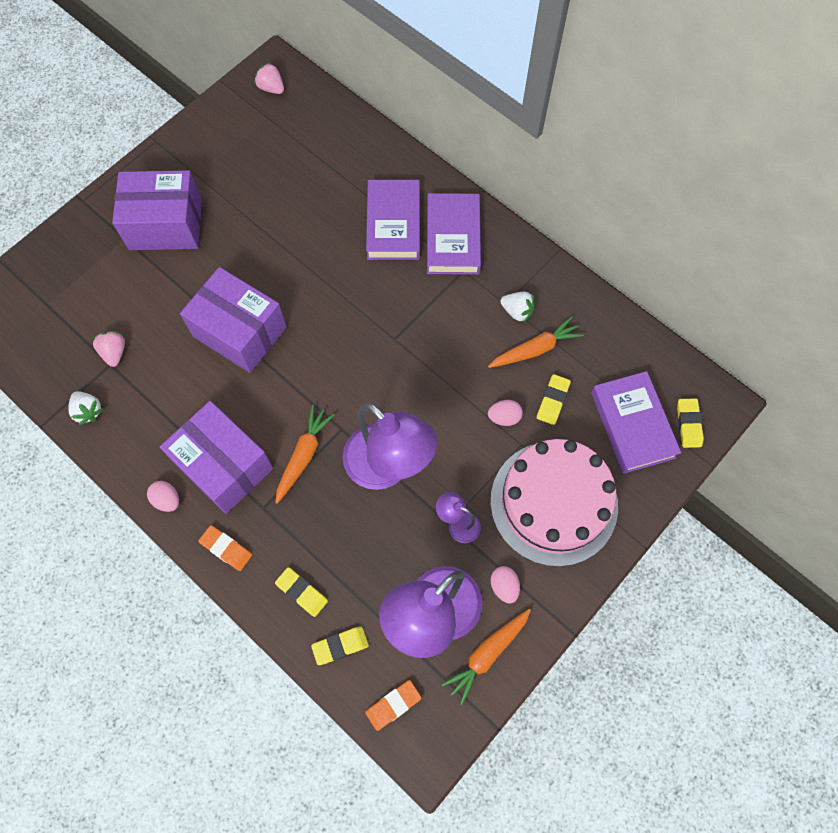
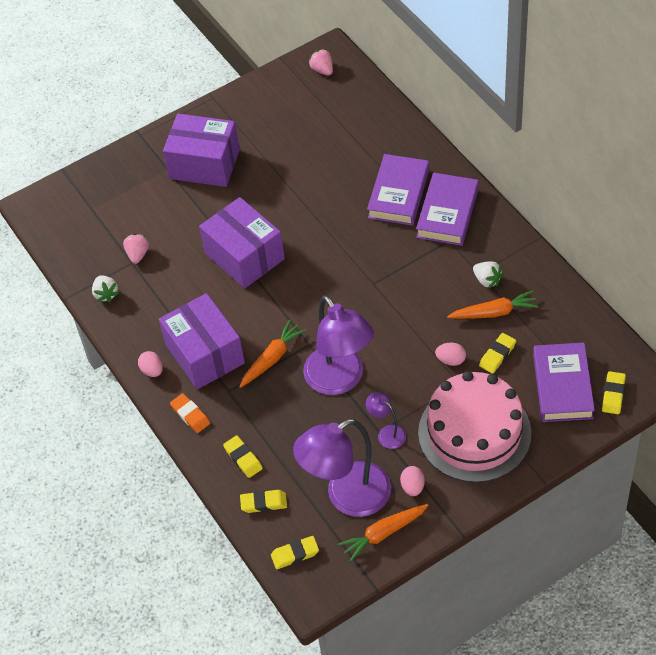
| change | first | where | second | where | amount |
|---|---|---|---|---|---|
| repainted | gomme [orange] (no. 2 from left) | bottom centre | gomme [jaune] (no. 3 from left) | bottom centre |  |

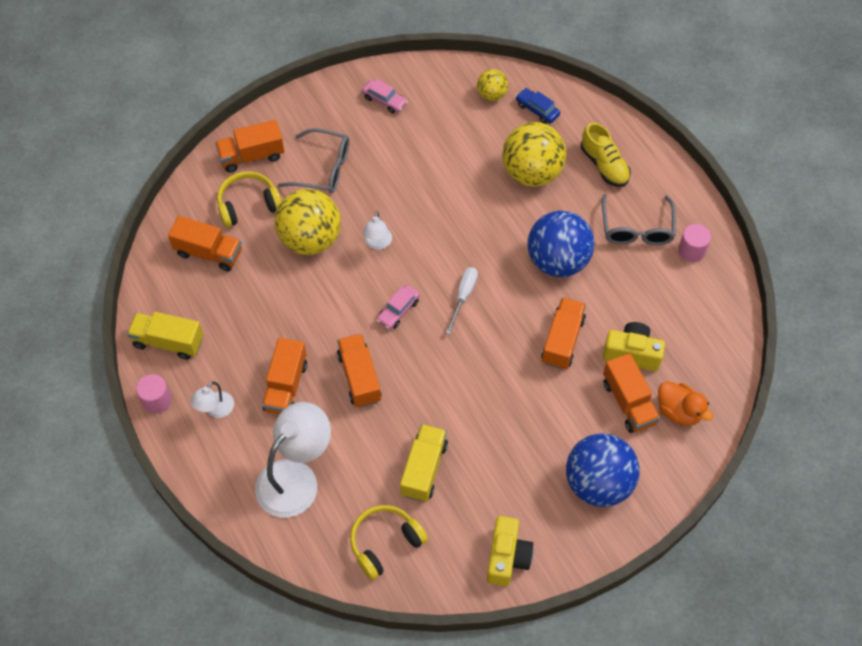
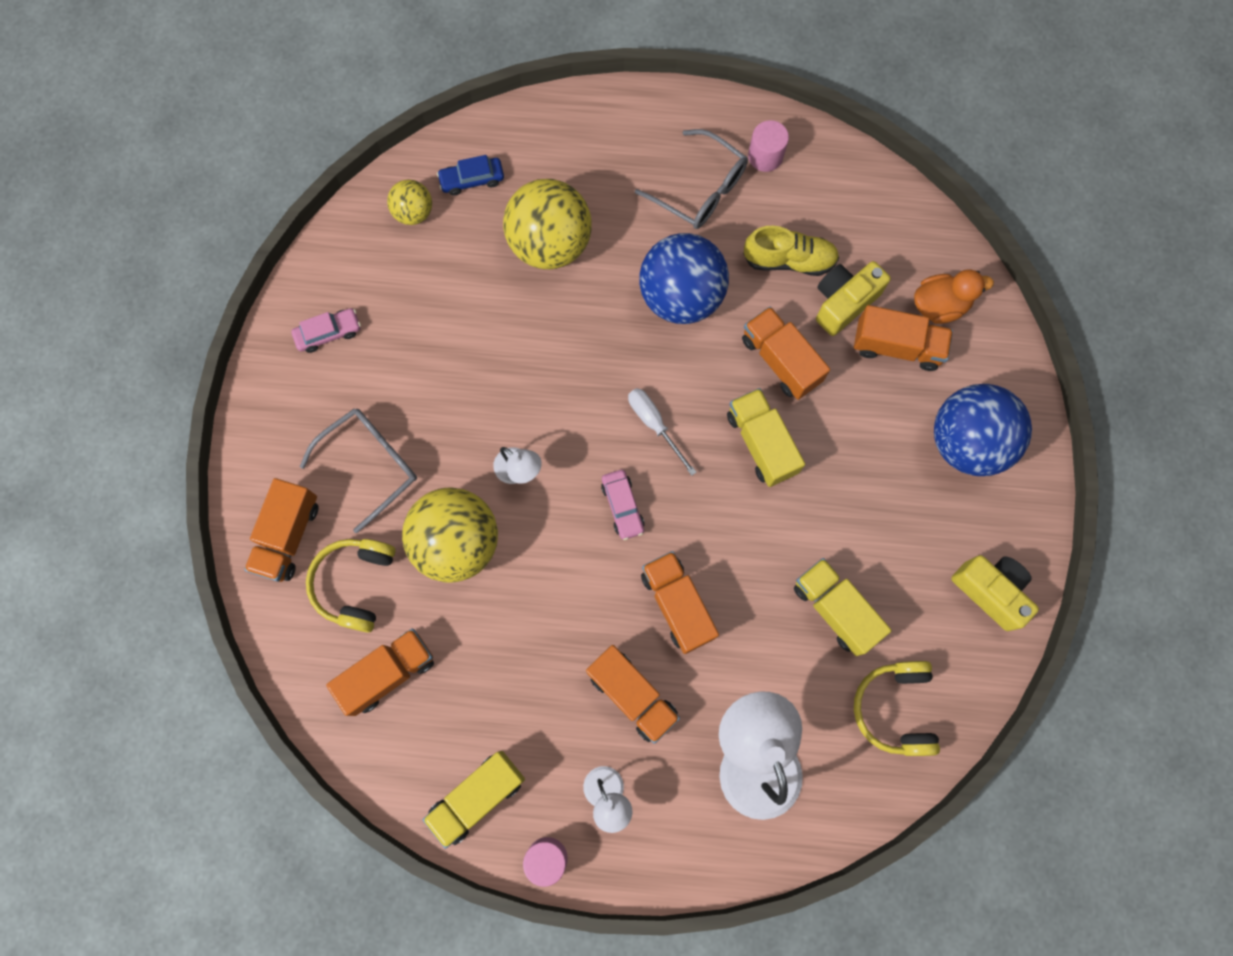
| change | first | where | second | where | amount |
|---|---|---|---|---|---|
| new |  |  | camion [jaune] (no. 2 from left) | centre |  |
| shifted | chaussure [jaune] | top right |  | top centre |  |
| rotated | camion [orange] (no. 4 from left) | centre |  | centre | 45 degrees clockwise |

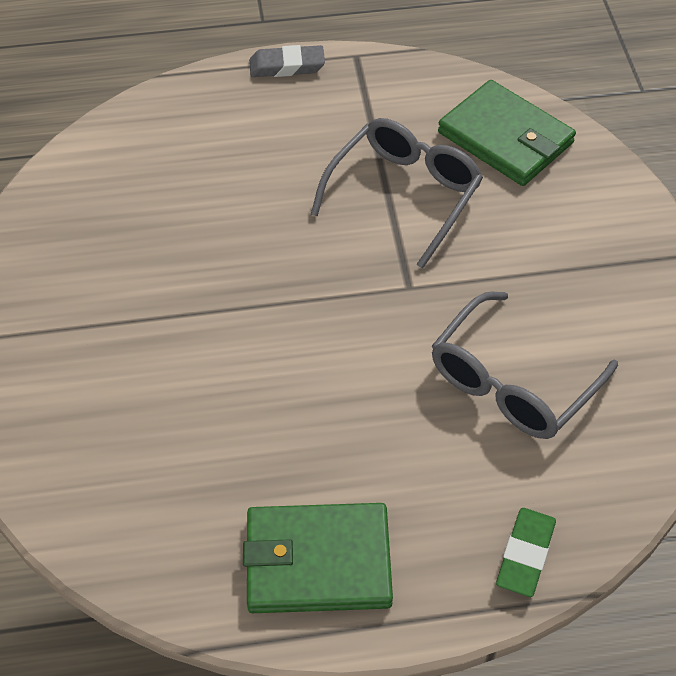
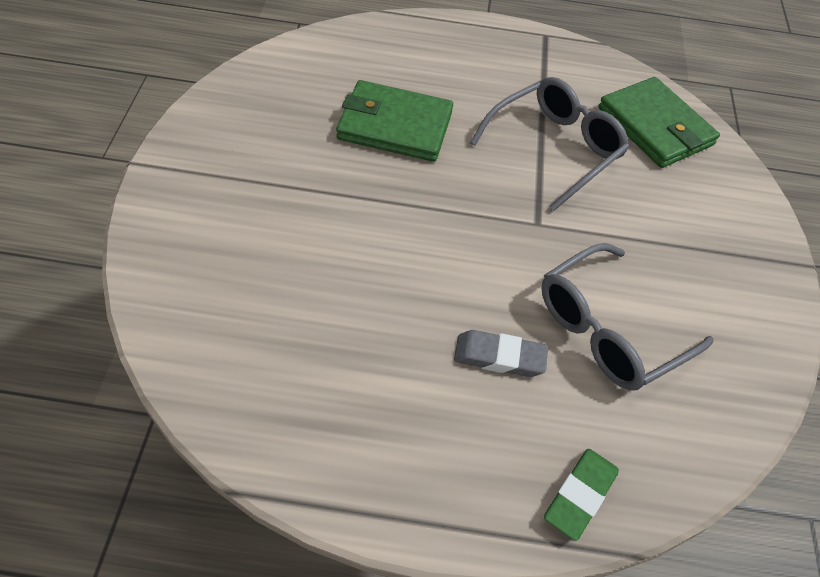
| change | first | where | second | where | amount |
|---|---|---|---|---|---|
| shifted | portefeuille [vert] (no. 1 from left) | bottom centre |  | top centre |  |
| shifted | gomme [gris] | top centre |  | centre |  |

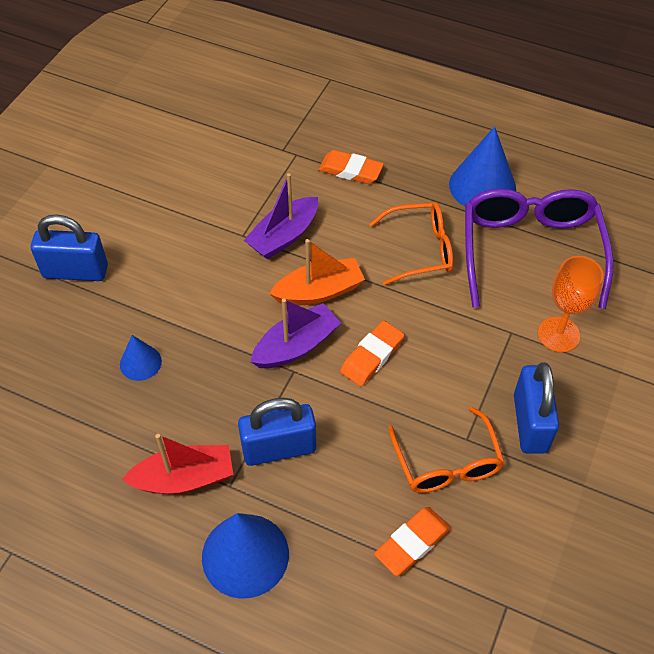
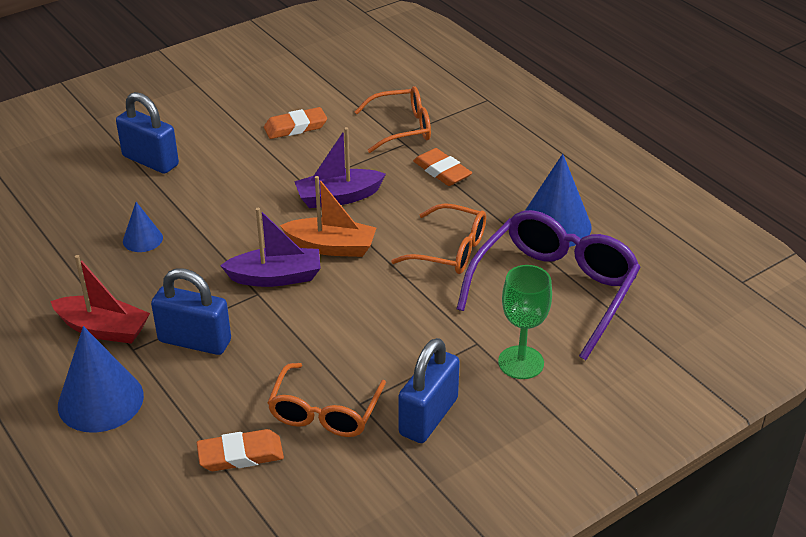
| change | first | where | second | where | amount |
|---|---|---|---|---|---|
| new |  |  | lunettes [orange] (no. 2 from left) | top centre |  |
| shifted | gomme [orange] (no. 2 from left) | centre |  | top centre |  |
| repainted | verre à pied [orange] | middle right | verre à pied [vert] | centre |  |

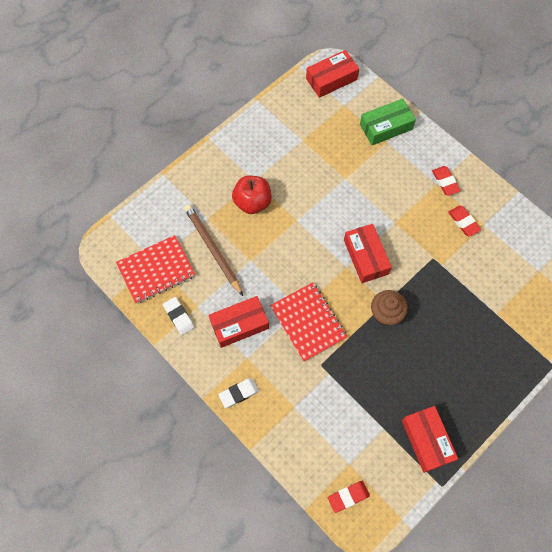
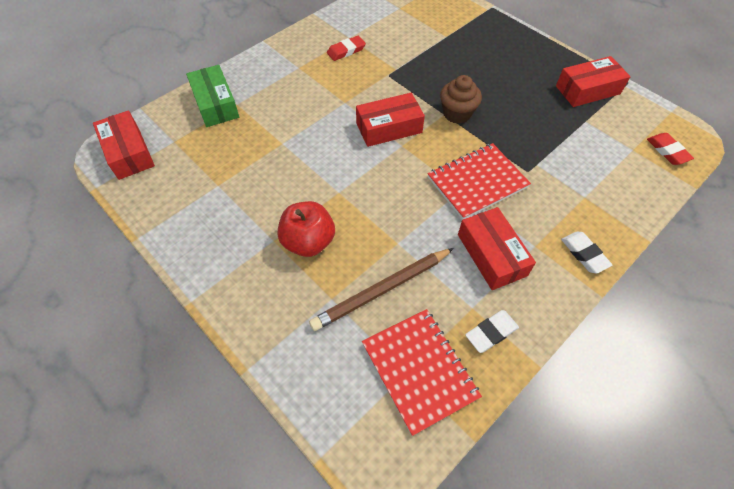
| change | first | where | second | where | amount |
|---|---|---|---|---|---|
| gone | gomme [rouge] (no. 2 from left) | top right |  |  |  |

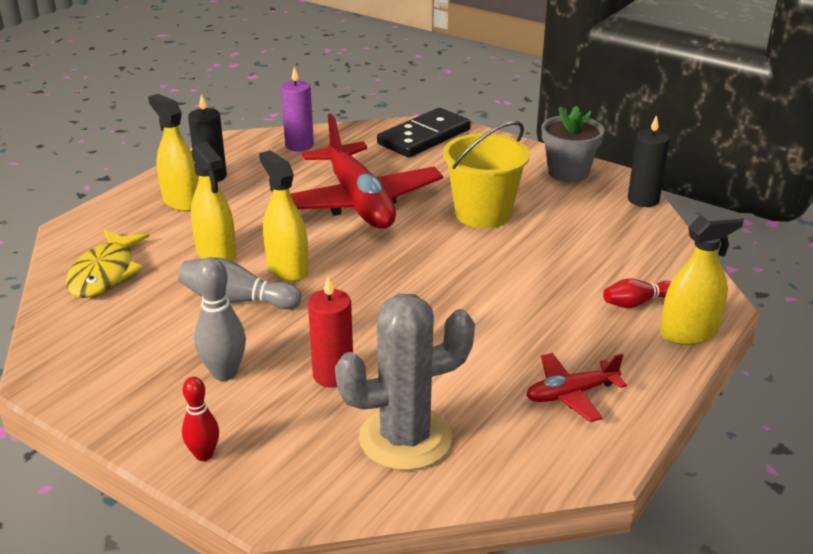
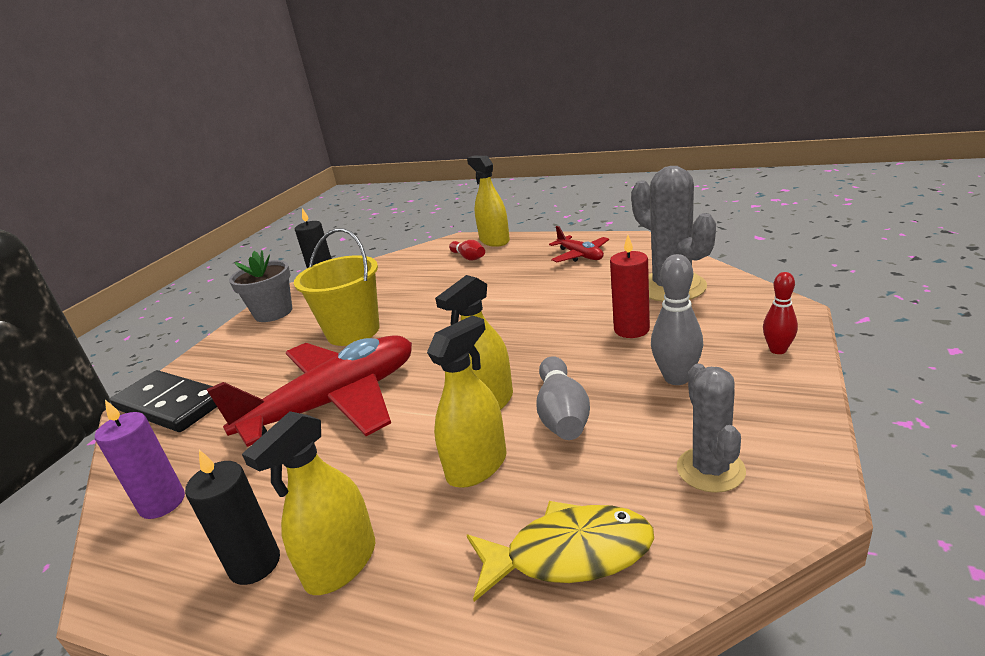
| change | first | where | second | where | amount |
|---|---|---|---|---|---|
| new |  |  | cactus [gris] (no. 2 from left) | middle right |  |

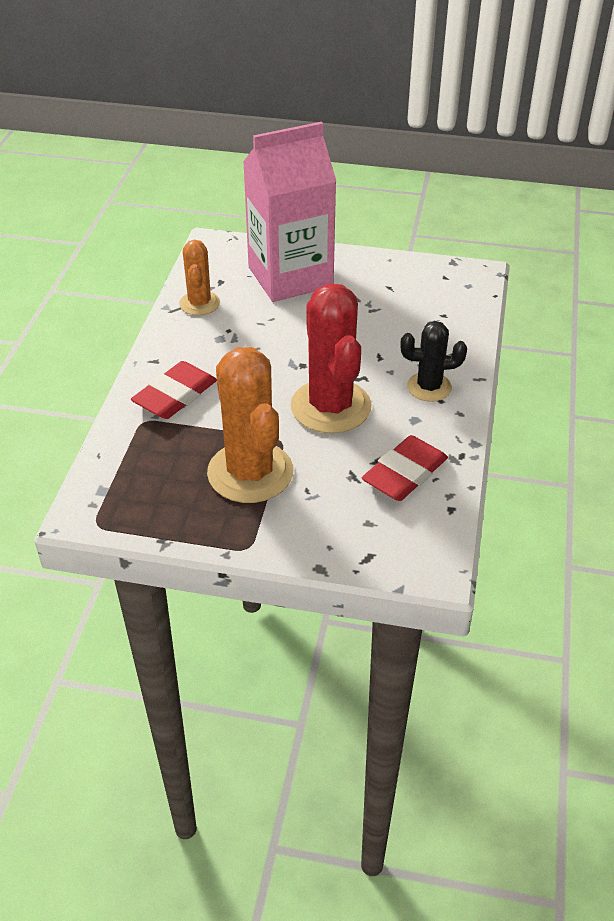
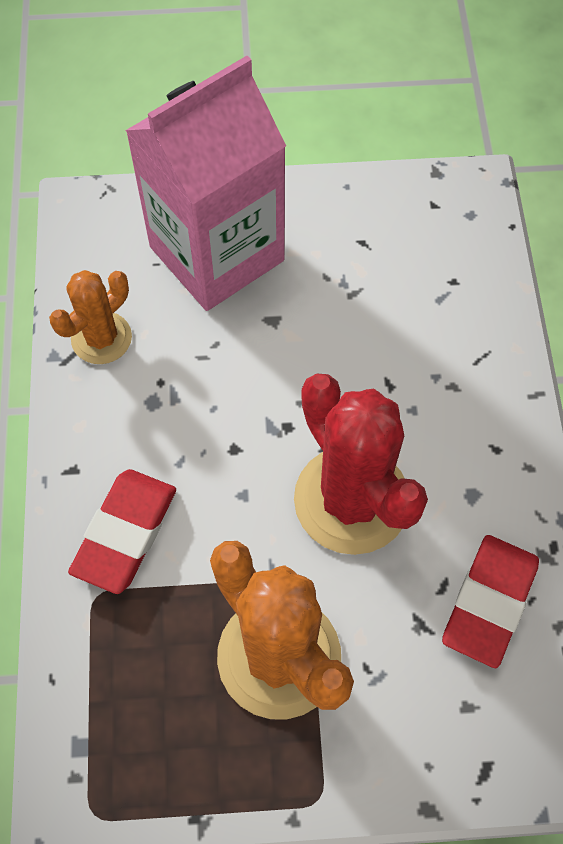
| change | first | where | second | where | amount |
|---|---|---|---|---|---|
| gone | cactus [noir] | middle right |  |  |  |
| rotated | cactus [orange] (no. 1 from left) | top left |  | middle left | 60 degrees clockwise |

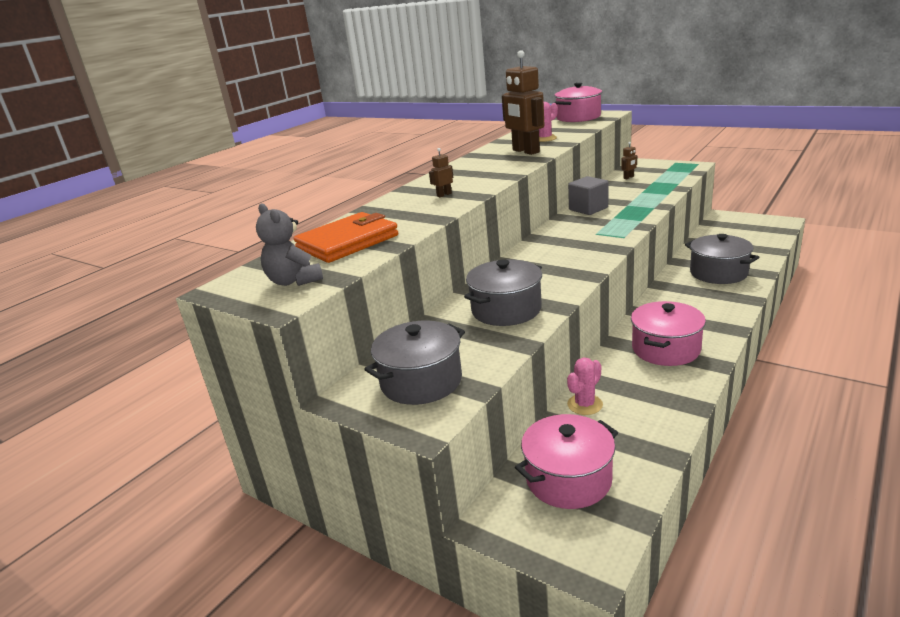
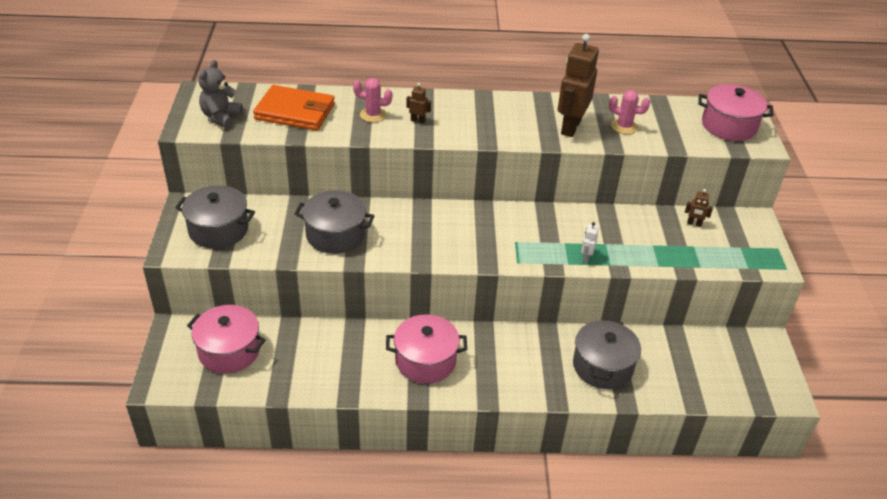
| change | first | where | second | where | amount |
|---|---|---|---|---|---|
| gone | cube [gris] | top centre |  |  |  |
| new |  |  | robot [blanc] | centre |  |
| shifted | cactus [rose] (no. 2 from left in the first image) | centre | cactus [rose] (no. 1 from left) | top centre |  |

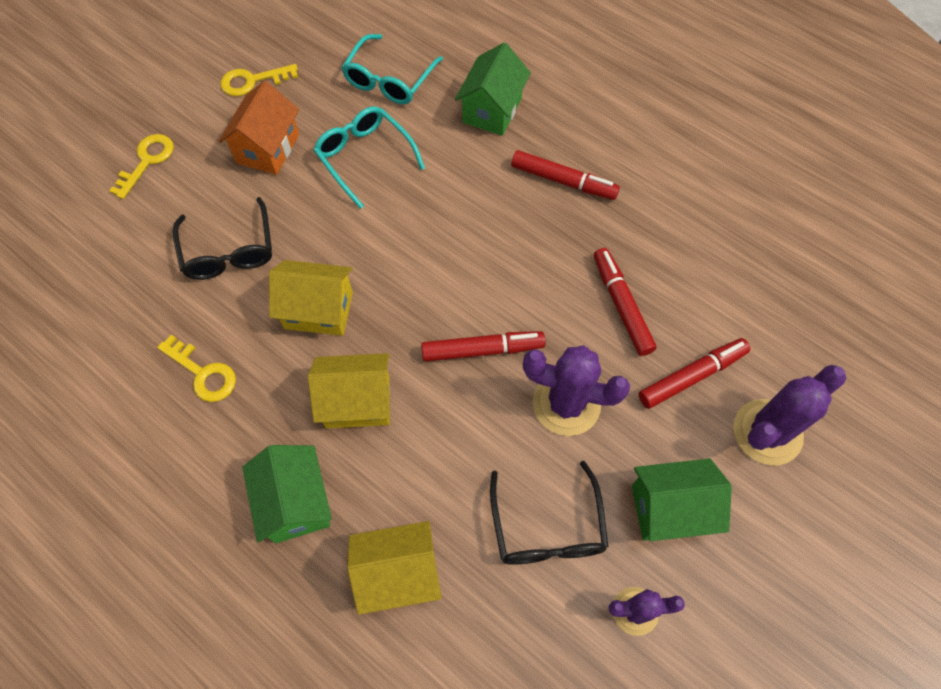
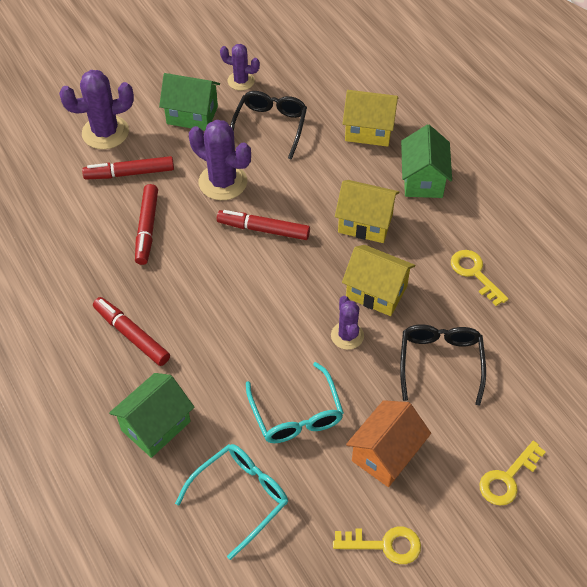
| change | first | where | second | where | amount |
|---|---|---|---|---|---|
| new |  |  | cactus [violet] (no. 4 from left) | centre |  |

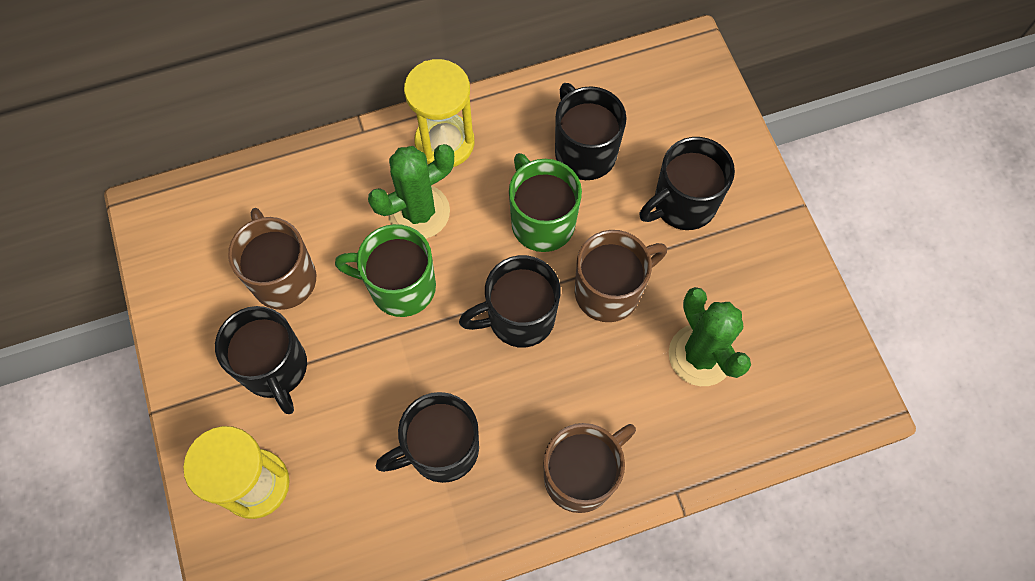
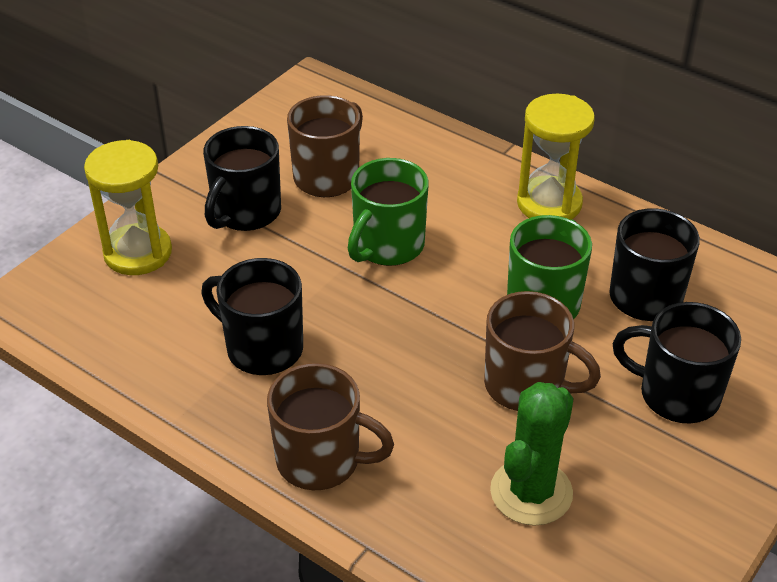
| change | first | where | second | where | amount |
|---|---|---|---|---|---|
| gone | cactus [vert] (no. 1 from left) | top centre |  |  |  |
| gone | tasse [noir] (no. 3 from left) | centre |  |  |  |
| rotated | tasse [vert] (no. 1 from left) | centre |  | centre | 120 degrees counterclockwise |

